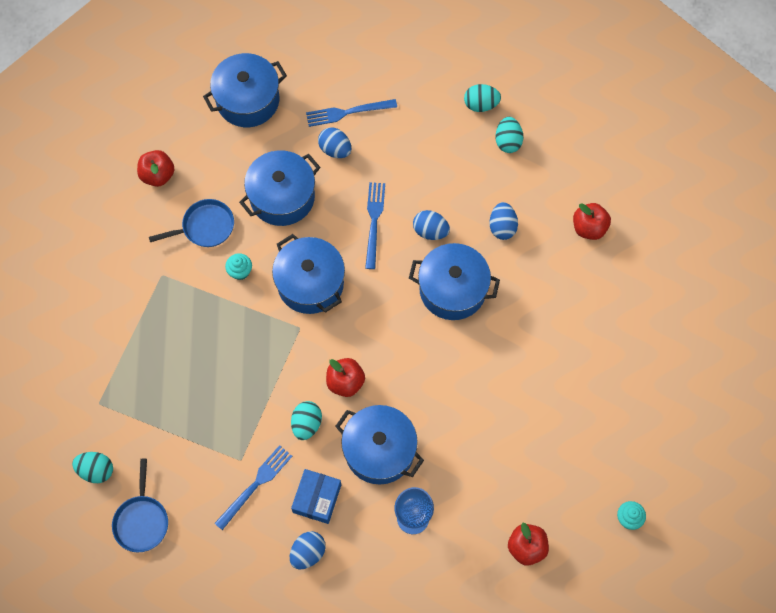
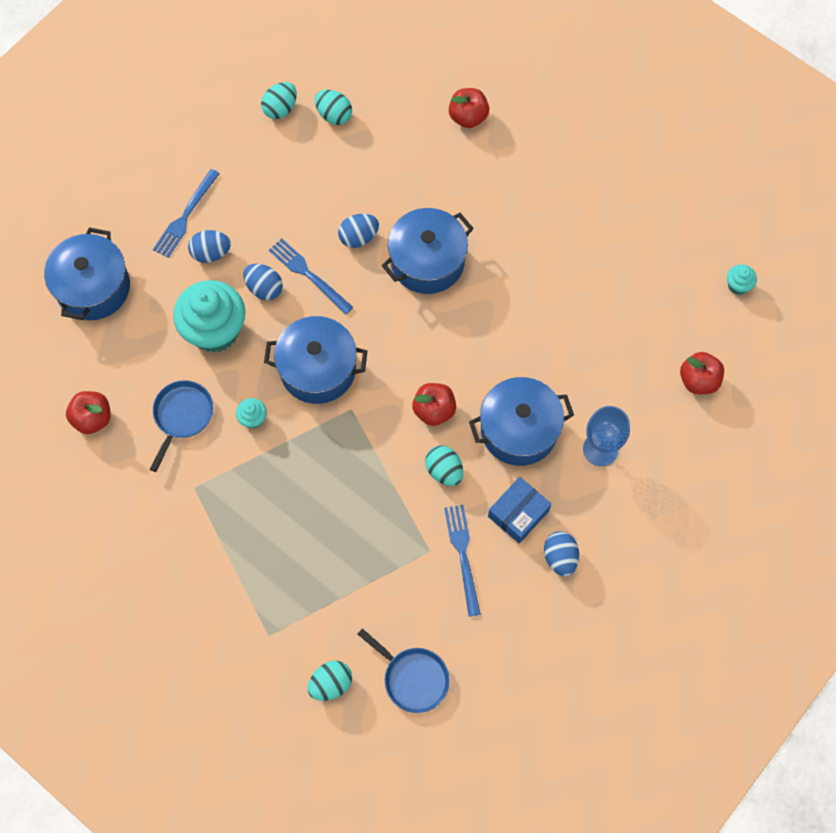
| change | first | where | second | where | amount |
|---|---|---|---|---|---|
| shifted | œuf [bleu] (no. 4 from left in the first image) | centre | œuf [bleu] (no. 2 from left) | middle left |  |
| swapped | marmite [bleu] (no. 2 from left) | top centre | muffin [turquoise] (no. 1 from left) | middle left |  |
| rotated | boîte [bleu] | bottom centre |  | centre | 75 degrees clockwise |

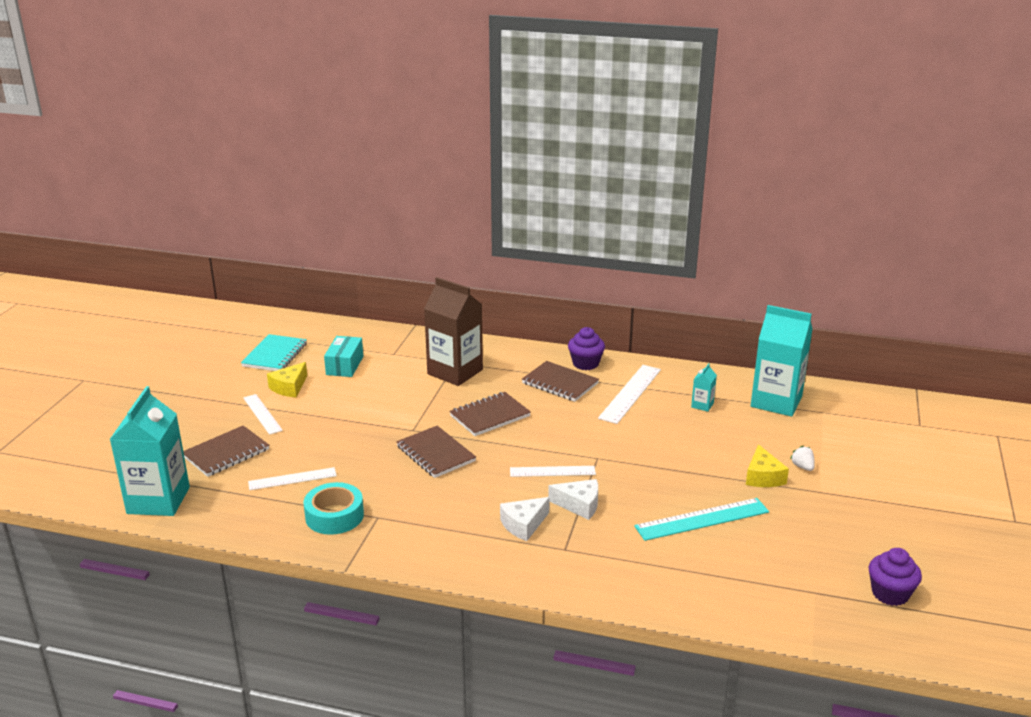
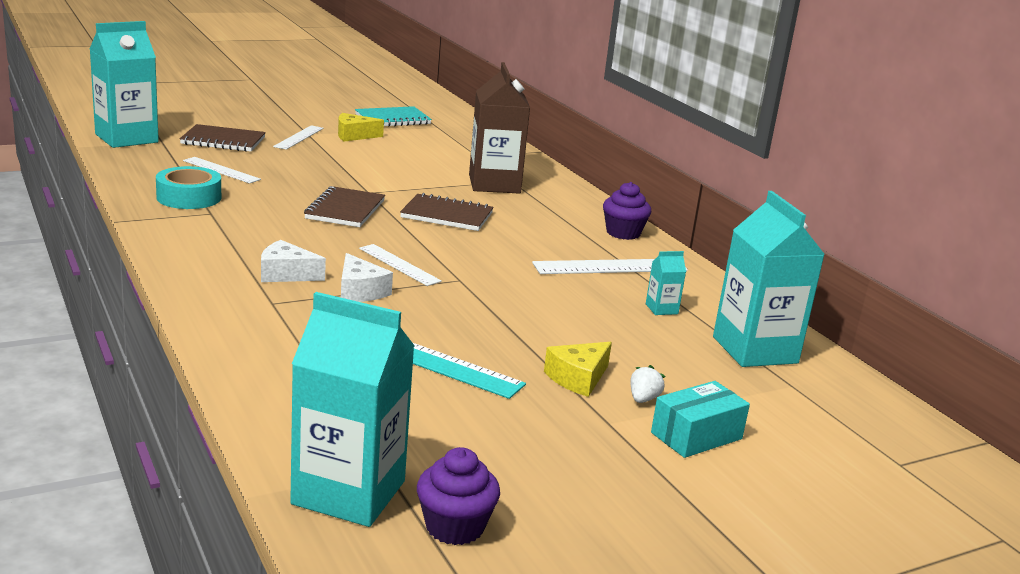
| change | first | where | second | where | amount |
|---|---|---|---|---|---|
| gone | carnet [marron] (no. 4 from left) | centre |  |  |  |
| new |  |  | brique de lait [turquoise] (no. 2 from left) | bottom centre |  |
| shifted | boîte [turquoise] | middle left |  | bottom right |  |

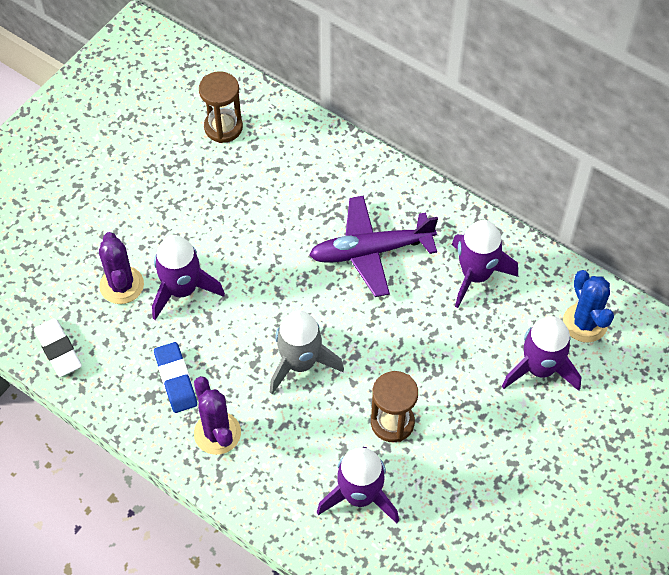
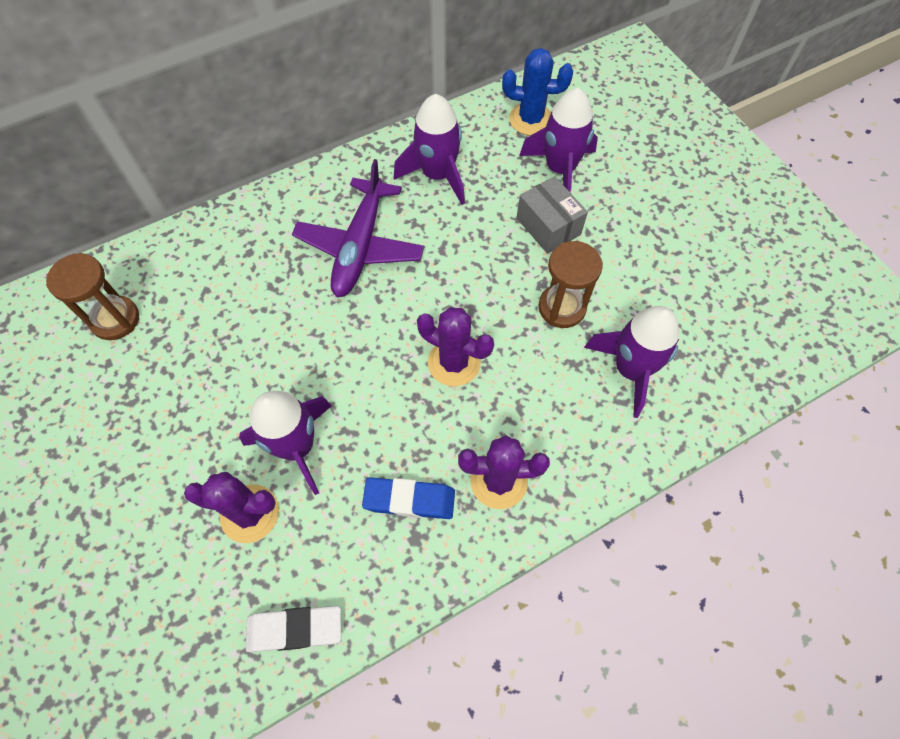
| change | first | where | second | where | amount |
|---|---|---|---|---|---|
| new |  |  | boîte [gris] | top centre |  |
| swapped | fusée [gris] | centre | cactus [violet] (no. 2 from left) | centre |  |

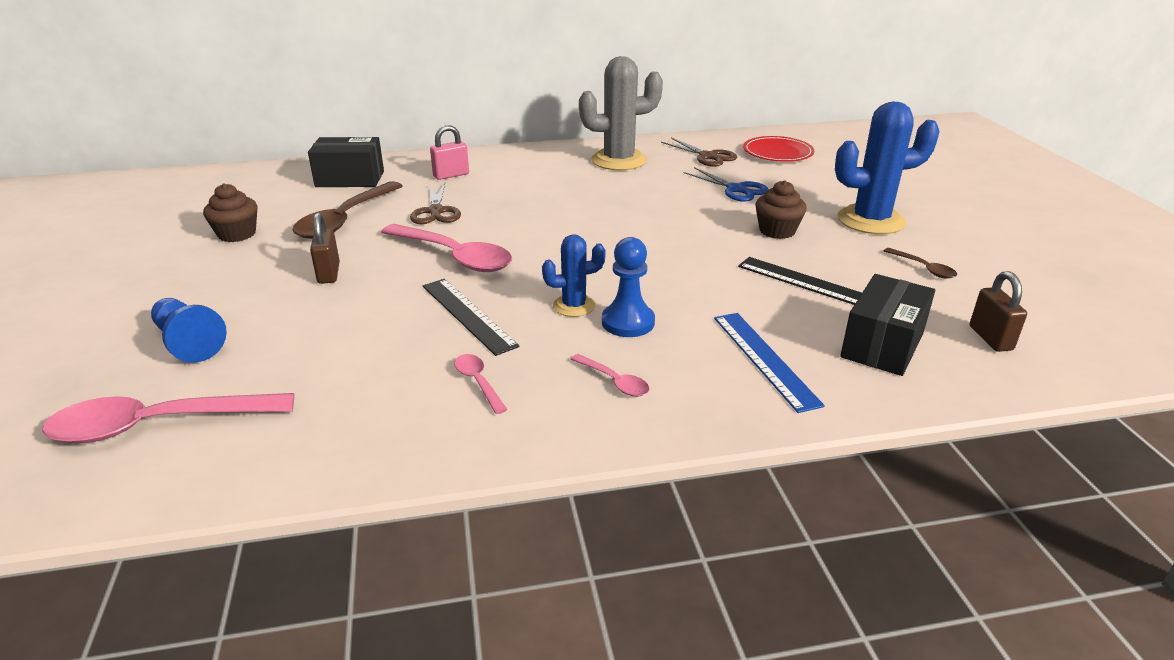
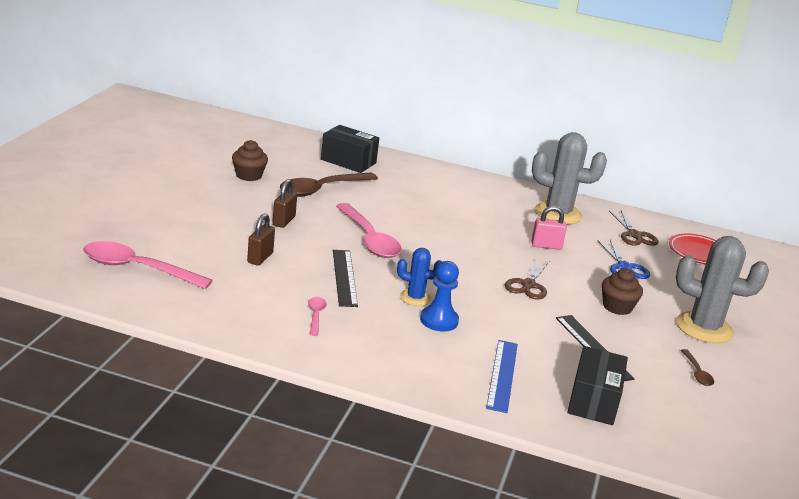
| change | first | where | second | where | amount |
|---|---|---|---|---|---|
| gone | pion [bleu] (no. 1 from left) | middle left |  |  |  |
| gone | cuillère [rose] (no. 4 from left) | centre |  |  |  |
| shifted | ciseaux [marron] (no. 1 from left) | top centre |  | centre |  |
| shifted | cadenas [rose] | top centre |  | middle right |  |
| shifted | cadenas [marron] (no. 2 from left in the first image) | middle right | cadenas [marron] (no. 1 from left) | middle left |  |
| repainted | cactus [bleu] (no. 2 from left) | top right | cactus [gris] (no. 2 from left) | middle right |  |
| rotated | boîte [noir] (no. 2 from left) | middle right |  | bottom right | 45 degrees counterclockwise |

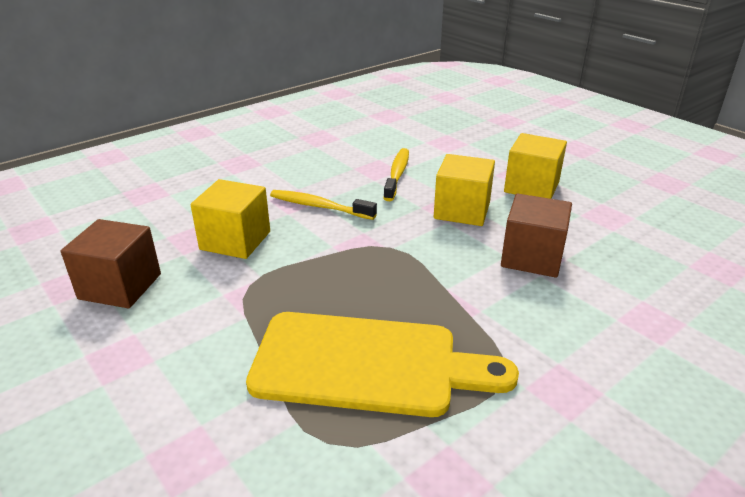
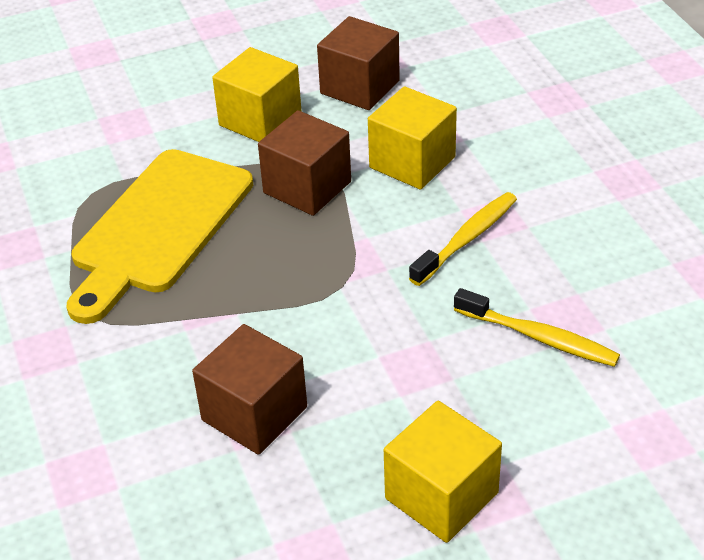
| change | first | where | second | where | amount |
|---|---|---|---|---|---|
| new |  |  | cube [marron] (no. 2 from left) | top centre |  |
| shifted | cube [jaune] (no. 2 from left in the first image) | centre | cube [jaune] (no. 1 from left) | top centre |  |

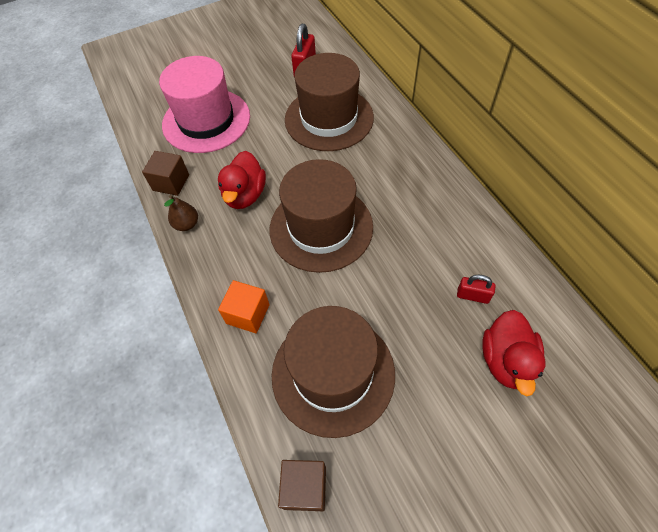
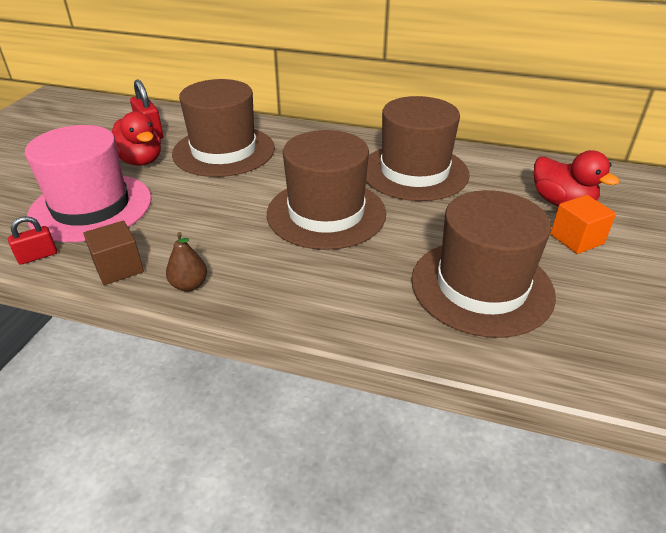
| change | first | where | second | where | amount |
|---|---|---|---|---|---|
| gone | cube [marron] (no. 2 from left) | bottom centre |  |  |  |
| new |  |  | chapeau [marron] (no. 3 from left) | top centre |  |
| shifted | canard [rouge] (no. 1 from left) | centre |  | top left |  |
| shifted | cube [orange] | centre |  | middle right |  |
| shifted | cadenas [rouge] (no. 2 from left in the first image) | middle right | cadenas [rouge] (no. 1 from left) | middle left |  |

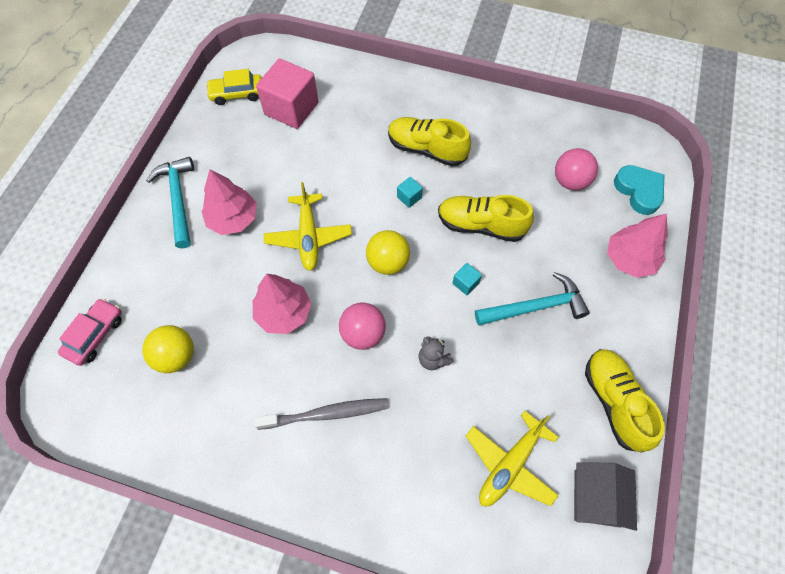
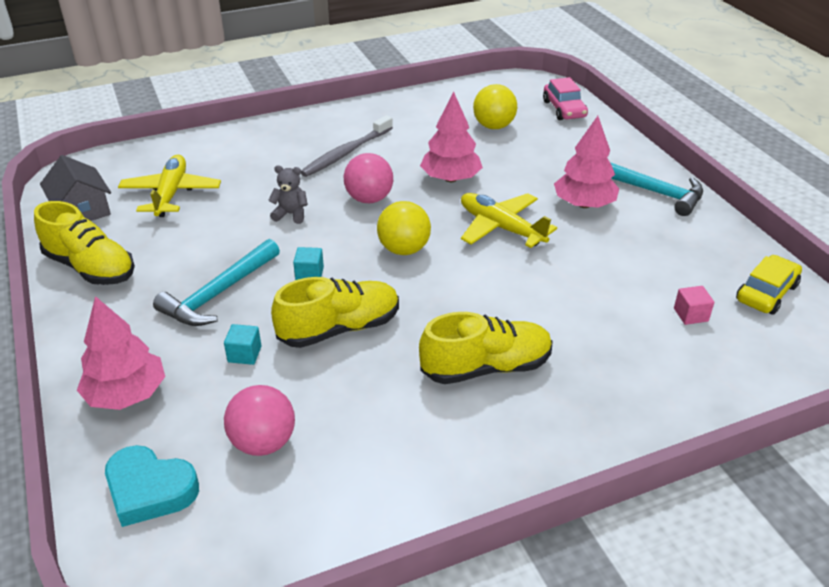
| change | first | where | second | where | amount |
|---|---|---|---|---|---|
| shifted | cube [turquoise] (no. 1 from left) | centre |  | middle left |  |
| scaled | cube [rose] | top centre |  | middle right | x0.42 |

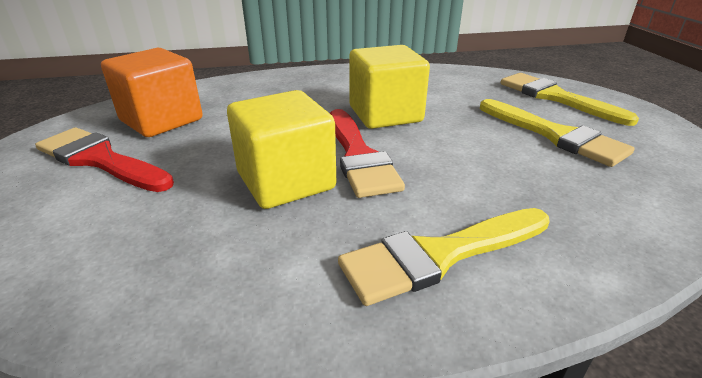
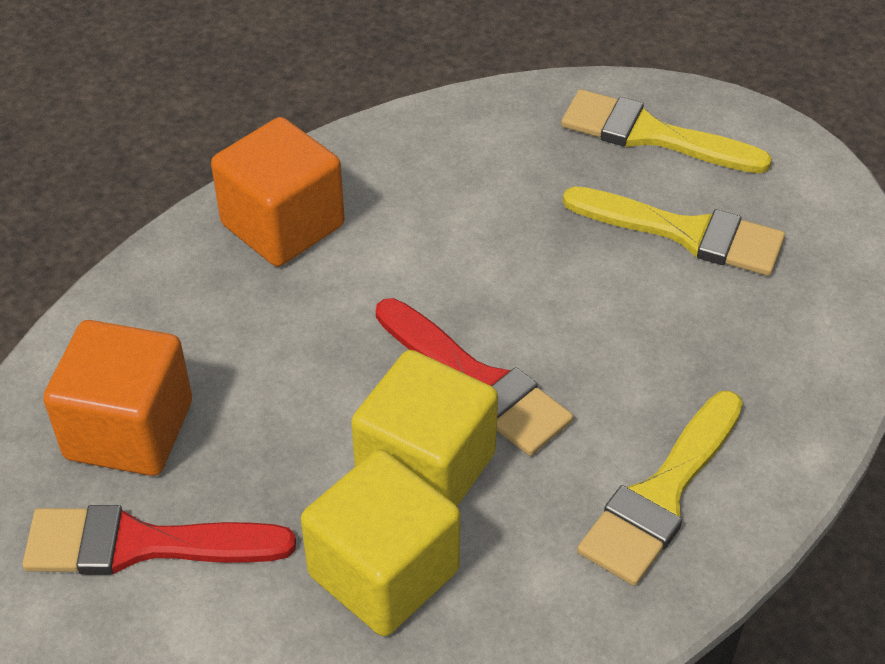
| change | first | where | second | where | amount |
|---|---|---|---|---|---|
| new |  |  | cube [orange] (no. 2 from left) | top left |  |
| shifted | cube [jaune] (no. 2 from left in the first image) | top centre | cube [jaune] (no. 1 from left) | bottom centre |  |

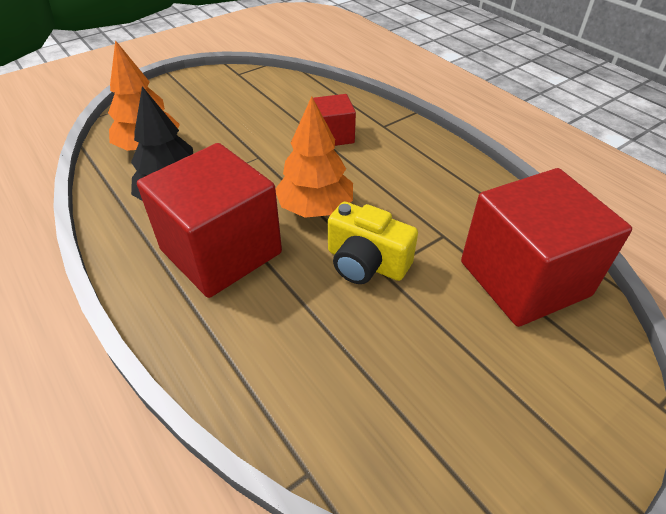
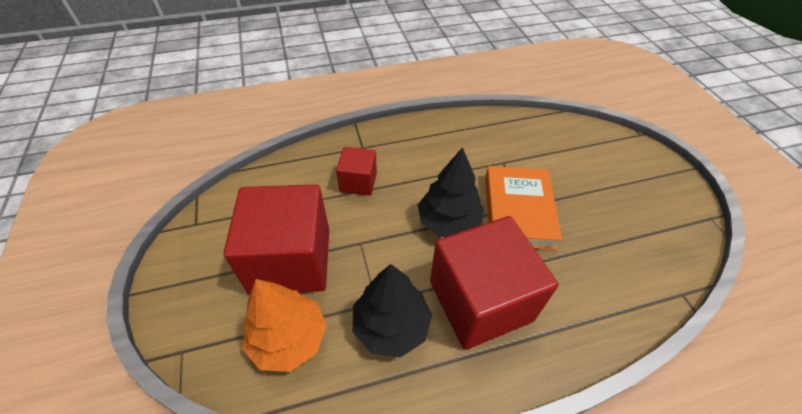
| change | first | where | second | where | amount |
|---|---|---|---|---|---|
| shifted | cube [rouge] (no. 3 from left in the first image) | middle right | cube [rouge] (no. 1 from left) | centre |  |
| swapped | appareil photo [jaune] | centre | livre [orange] | centre |  |
| repainted | arbre [orange] (no. 2 from left) | top centre | arbre [noir] (no. 2 from left) | centre |  |

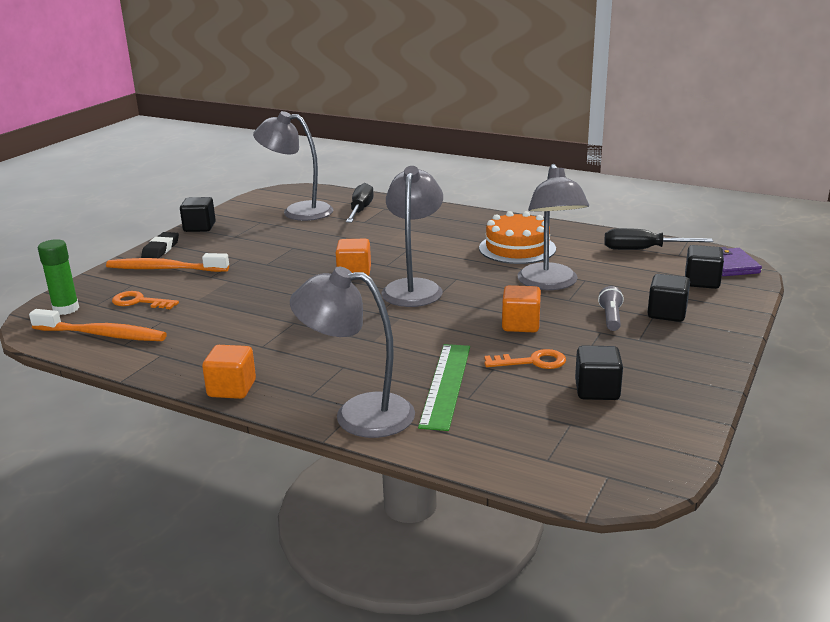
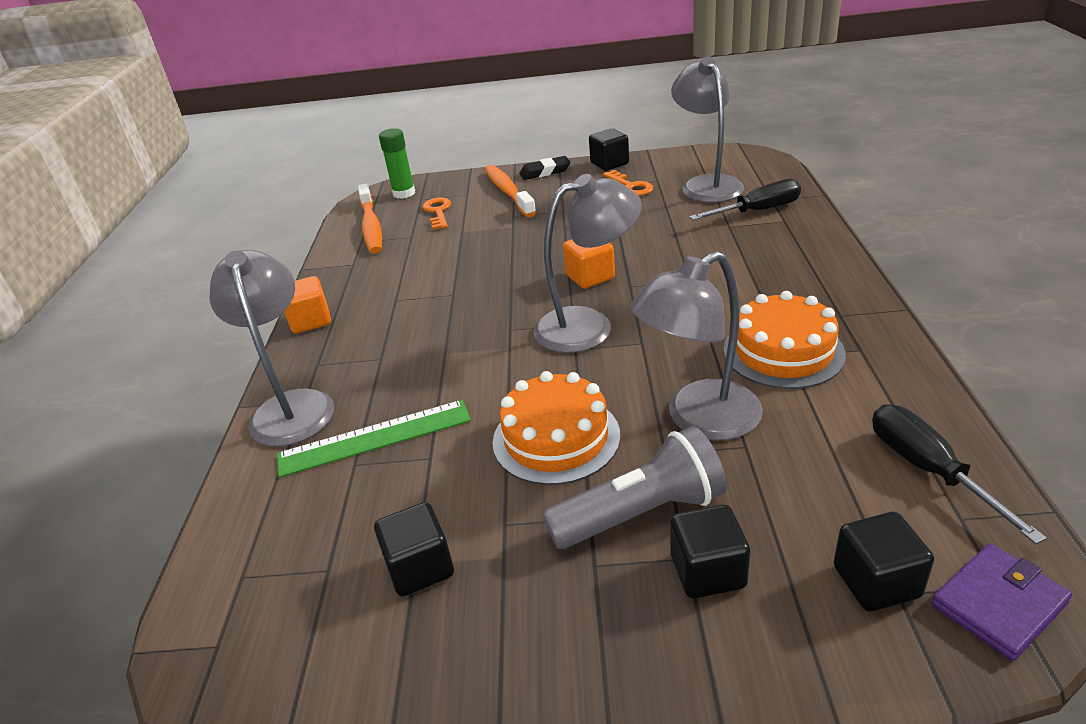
| change | first | where | second | where | amount |
|---|---|---|---|---|---|
| shifted | clé [orange] (no. 2 from left) | centre |  | top centre |  |
| swapped | cube [orange] (no. 3 from left) | centre | gâteau [orange] (no. 1 from left) | centre |  |
| scaled | lampe de poche [gris] | middle right |  | bottom centre | x1.95 |

